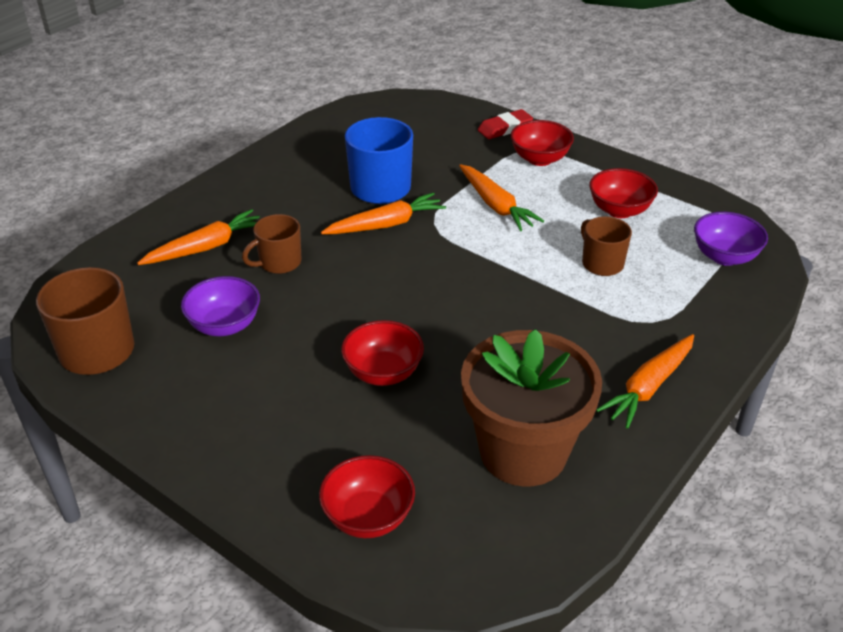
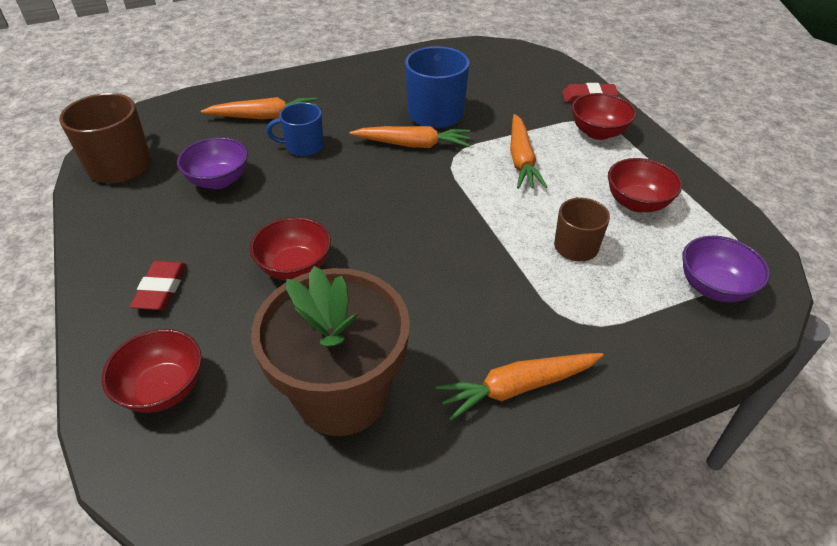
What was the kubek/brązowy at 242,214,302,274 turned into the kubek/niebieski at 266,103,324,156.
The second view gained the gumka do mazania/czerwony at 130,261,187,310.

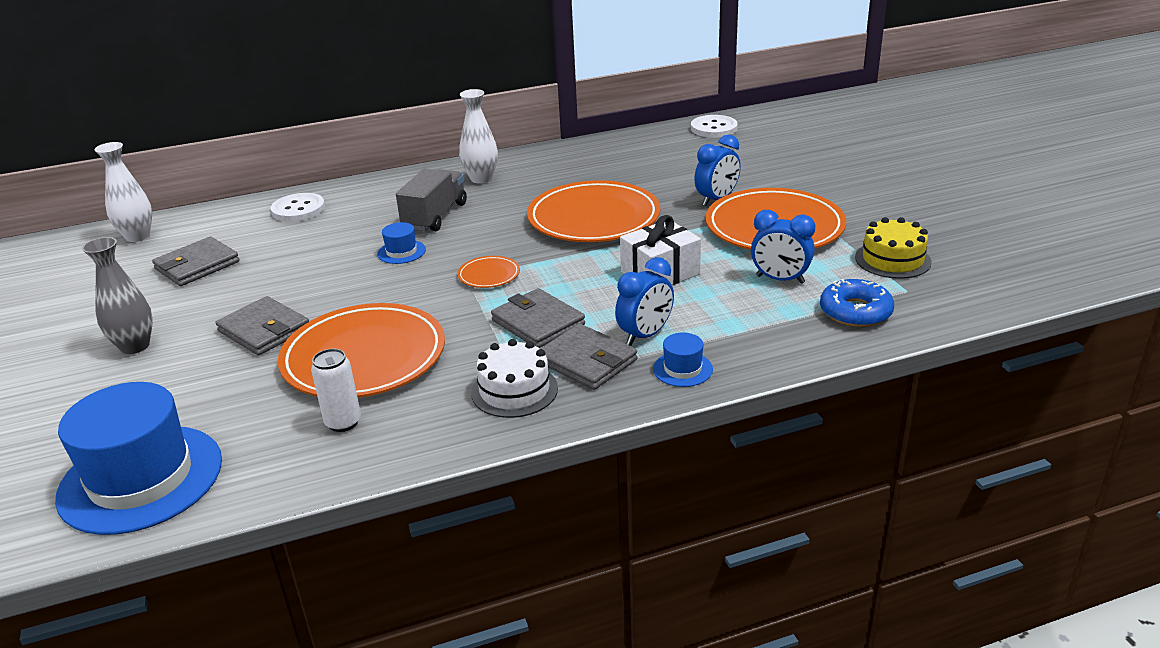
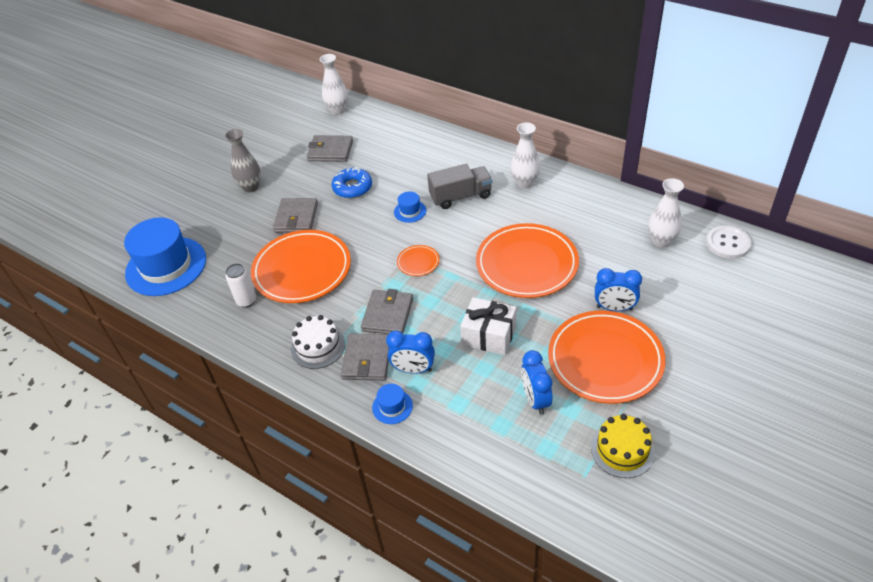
The second view lost the guzik/biały at 271,193,325,222.
The donut/niebieski ended up elsewhere, having gone from 820,279,894,327 to 331,167,372,198.
The second view gained the wazon/biały at 648,178,684,248.

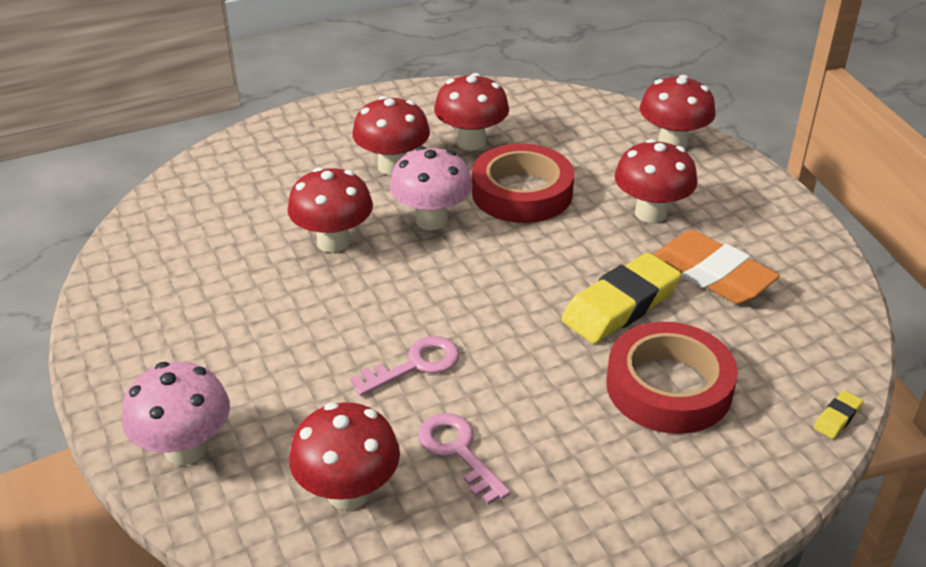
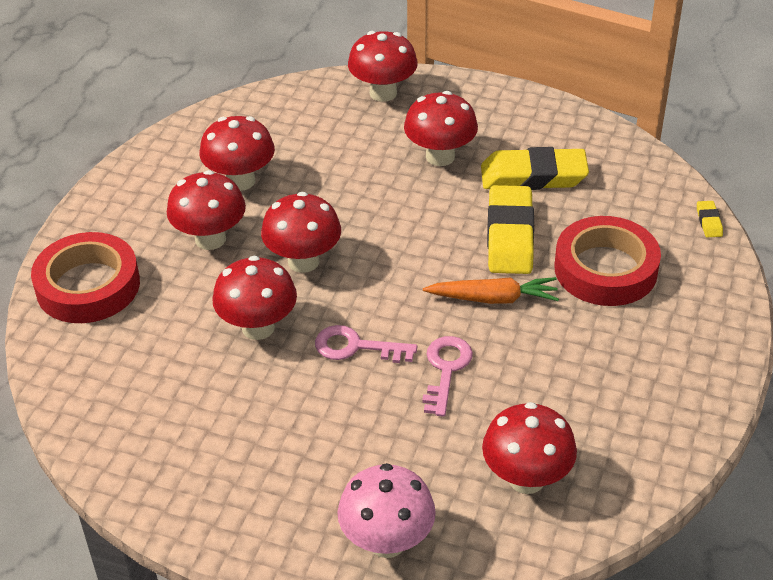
What was the grzyb/różowy at 390,146,473,230 turned into the grzyb/czerwony at 261,192,341,273.
The klucz/różowy ended up elsewhere, having gone from 418,413,511,505 to 315,325,417,363.
The taśma klejąca/czerwony ended up elsewhere, having gone from 472,144,574,223 to 31,232,140,323.
What was the gumka do mazania/pomarańczowy at 653,230,780,304 turned into the gumka do mazania/żółty at 481,147,589,190.
The second view gained the marchewka/pomarańczowy at 423,277,559,304.

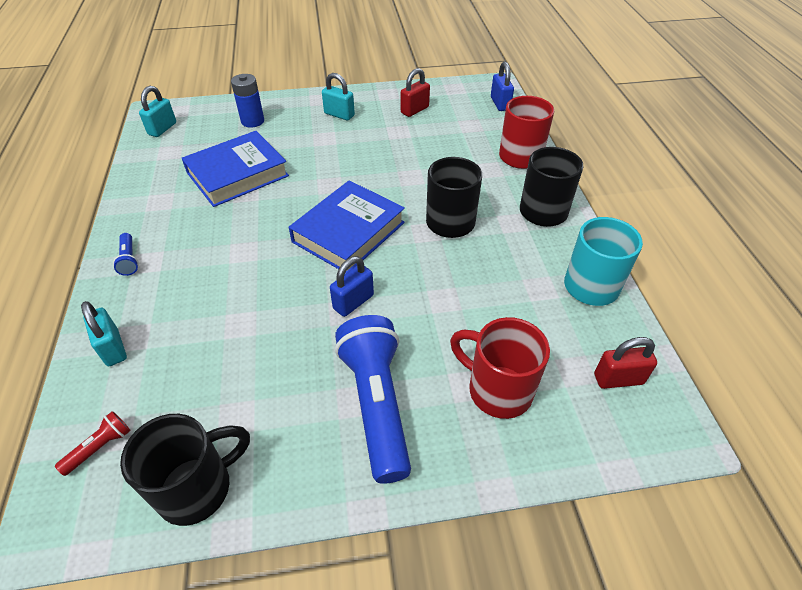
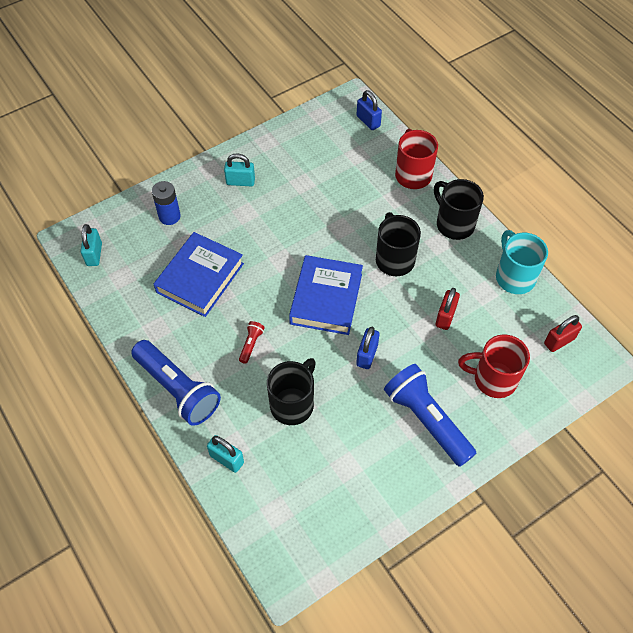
The latarka/czerwony ended up elsewhere, having gone from 55,411,131,476 to 239,321,265,364.
The size of the latarka/niebieski at 113,233,139,276 changed by a factor of 2.40.
The kubek/czarny ended up elsewhere, having gone from 120,414,250,526 to 267,358,316,425.
The kłódka/czerwony ended up elsewhere, having gone from 401,68,430,117 to 436,288,460,330.

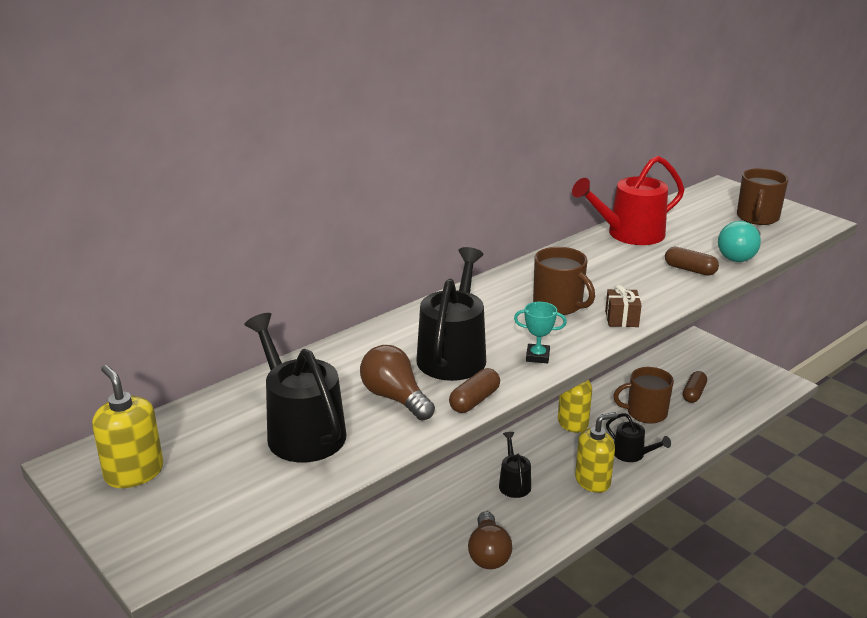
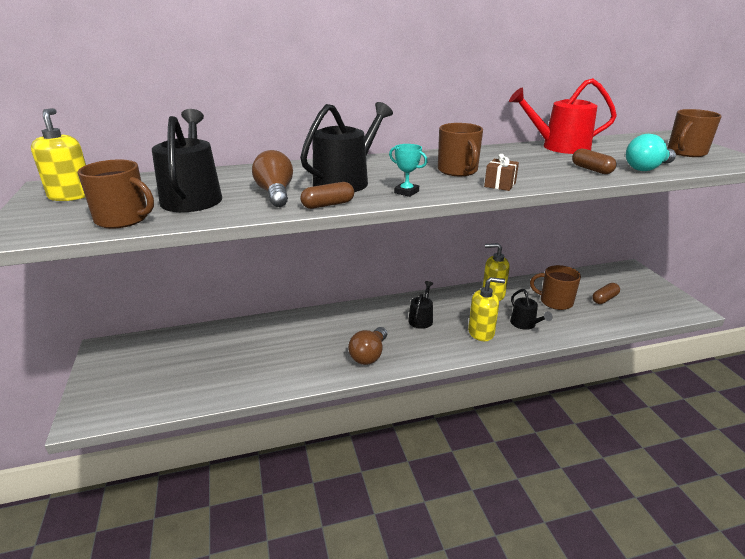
The second view gained the kubek/brązowy at 78,159,154,229.

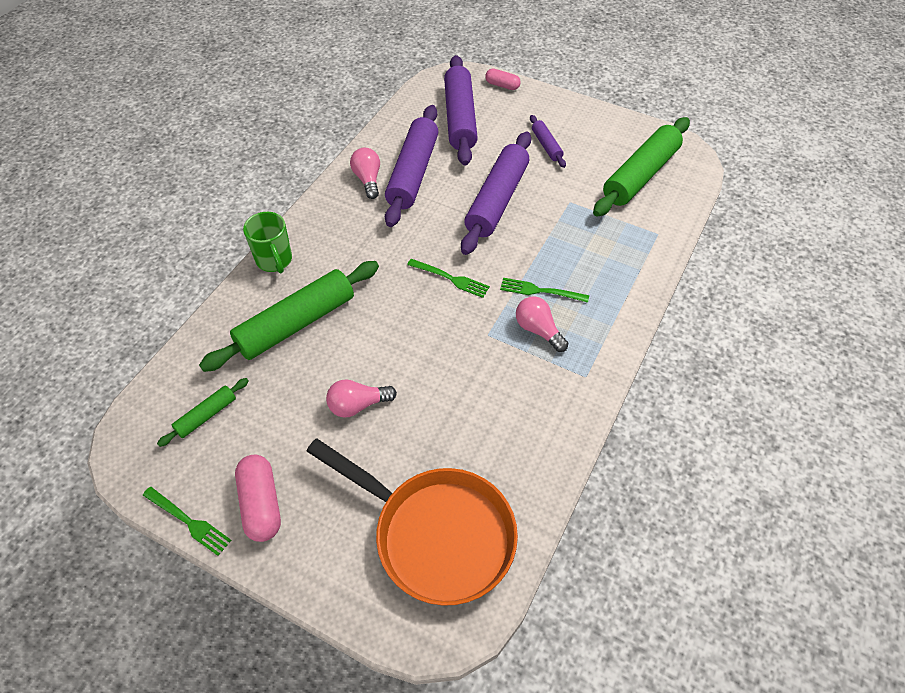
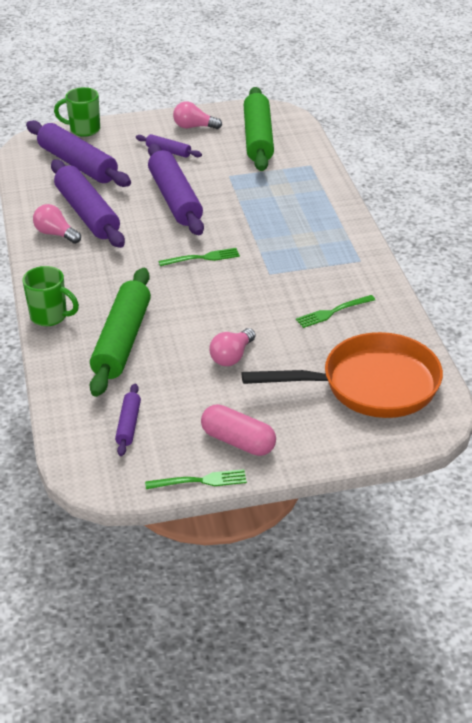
What was the wałek do ciasta/zielony at 157,378,249,447 turned into the wałek do ciasta/fioletowy at 115,384,141,456.
Where the kapsułka/różowy stood at 485,68,521,90, the kubek/zielony came to stand at 54,87,100,137.
The widelec/zielony ended up elsewhere, having gone from 500,278,589,303 to 296,295,375,328.
The żarówka/różowy ended up elsewhere, having gone from 516,296,568,352 to 173,101,222,129.

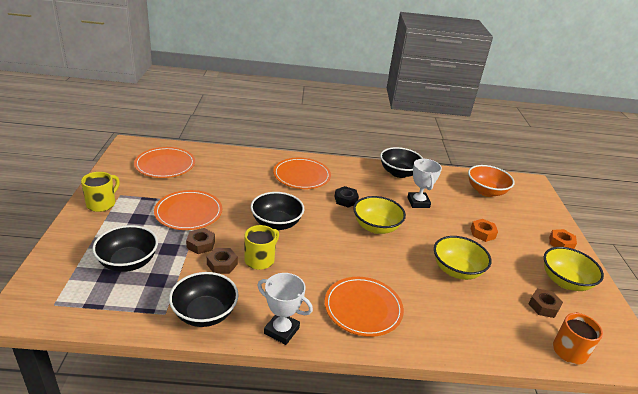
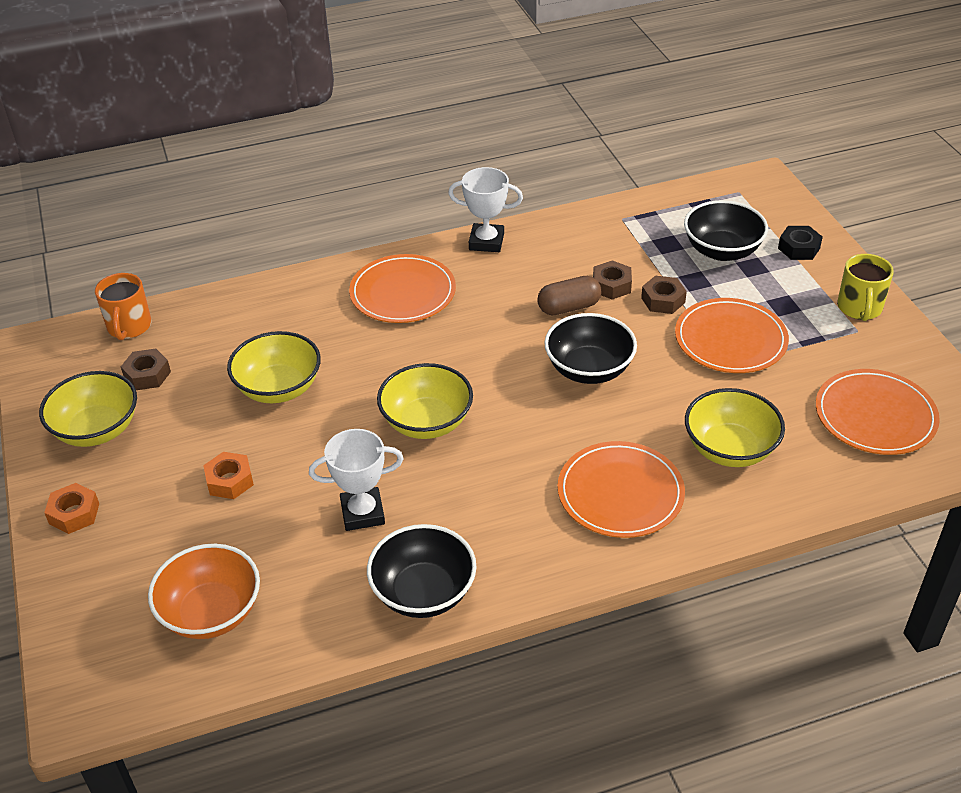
The second view lost the miska/czarny at 169,272,239,327.
Where the kubek/żółty stood at 244,225,279,270, the kapsułka/brązowy came to stand at 537,276,602,315.
The nakrętka/czarny ended up elsewhere, having gone from 335,186,359,208 to 778,226,823,260.
The puchar/biały at 407,159,442,208 ended up facing another way, 75 degrees counterclockwise from before.
The second view gained the miska/żółty at 685,388,785,467.

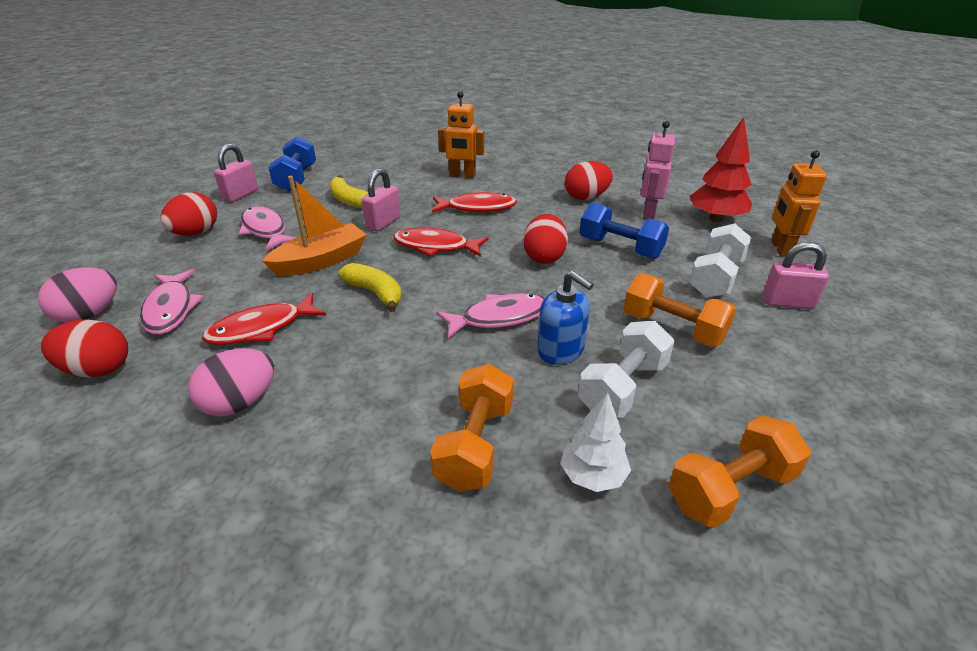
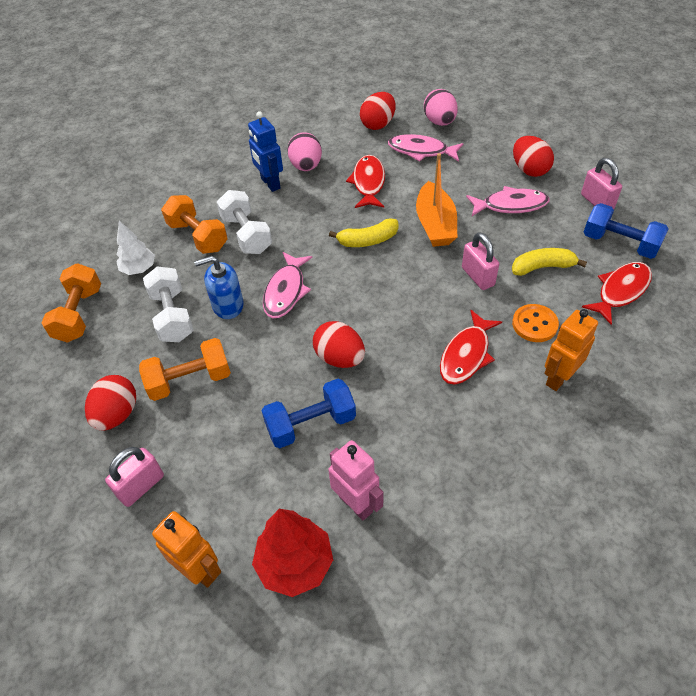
The ryba/czerwony ended up elsewhere, having gone from 393,227,489,257 to 582,262,652,325.
The jajko/czerwony ended up elsewhere, having gone from 565,161,613,200 to 85,375,136,431.
The hantel/biały ended up elsewhere, having gone from 689,223,752,298 to 217,190,272,254.
The second view gained the robot/niebieski at 248,111,283,192.
The second view gained the guzik/pomarańczowy at 512,304,559,342.

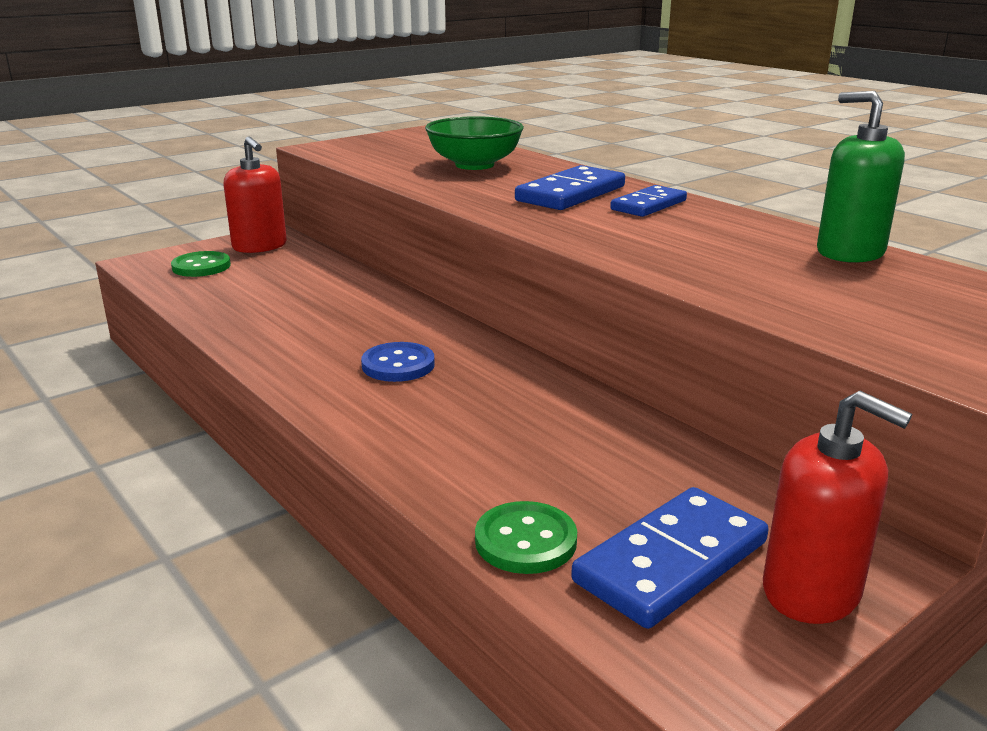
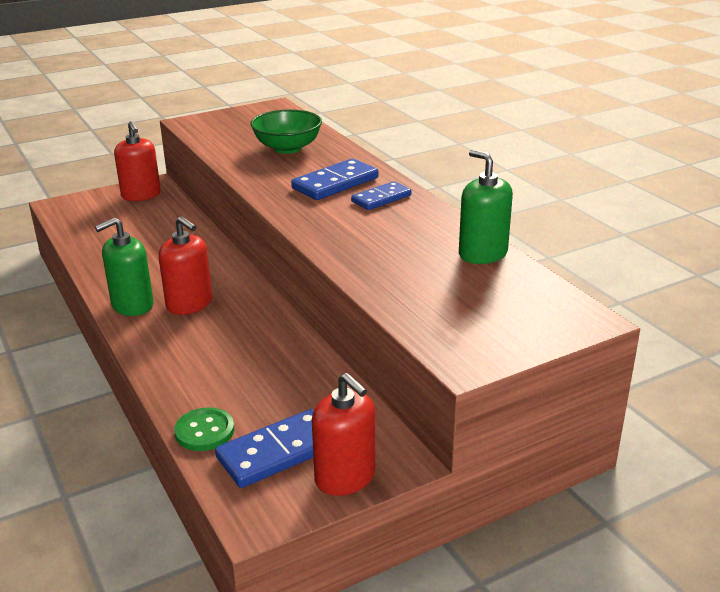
The second view lost the guzik/zielony at 171,251,231,277.
Where the guzik/niebieski stood at 361,342,435,382, the dozownik mydła/czerwony came to stand at 159,216,212,315.
The second view gained the dozownik mydła/zielony at 95,217,153,316.

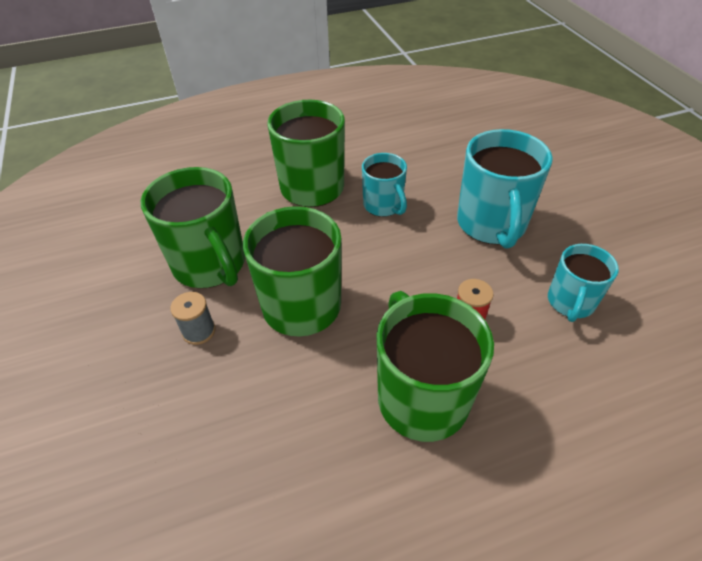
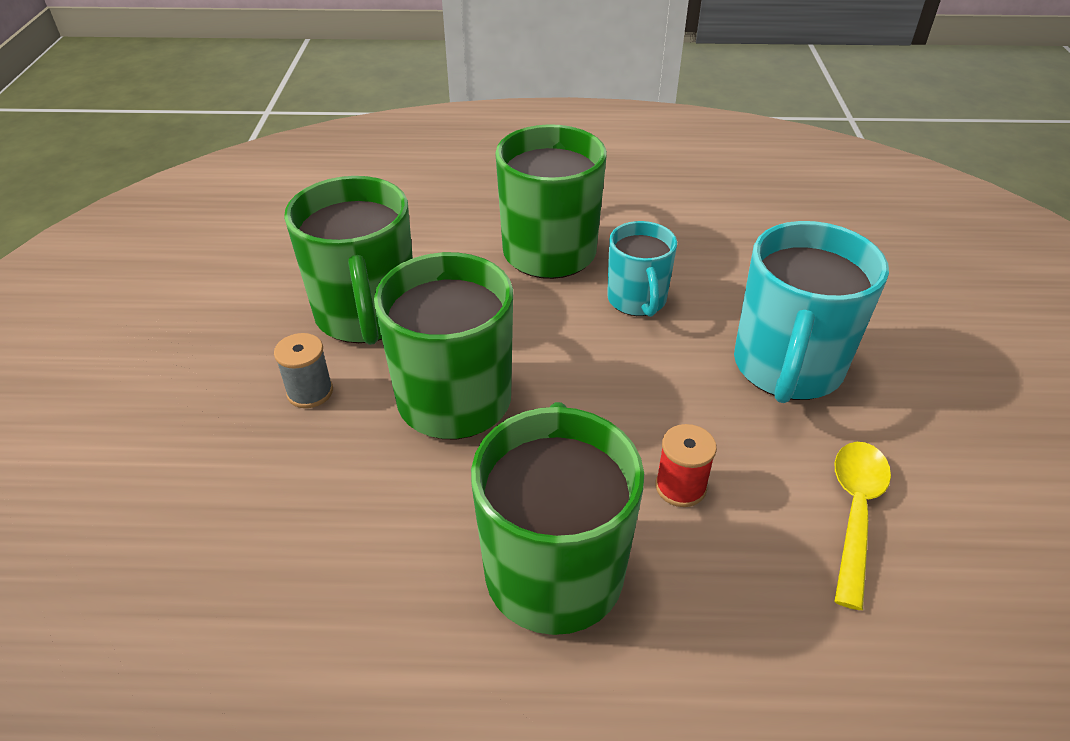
Where the kubek/turkusowy stood at 548,244,619,322, the łyżka/żółty came to stand at 834,442,891,610.

